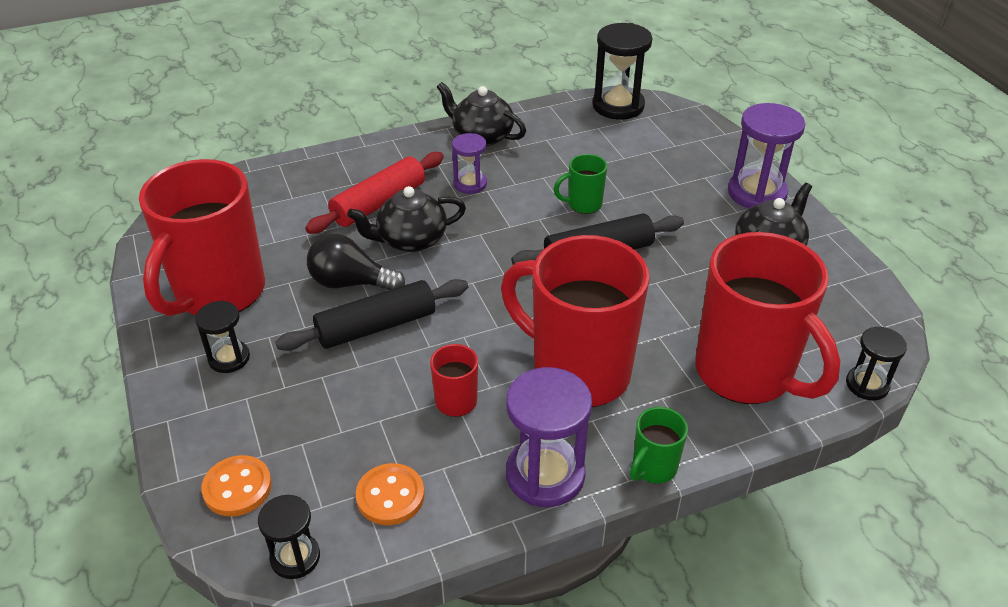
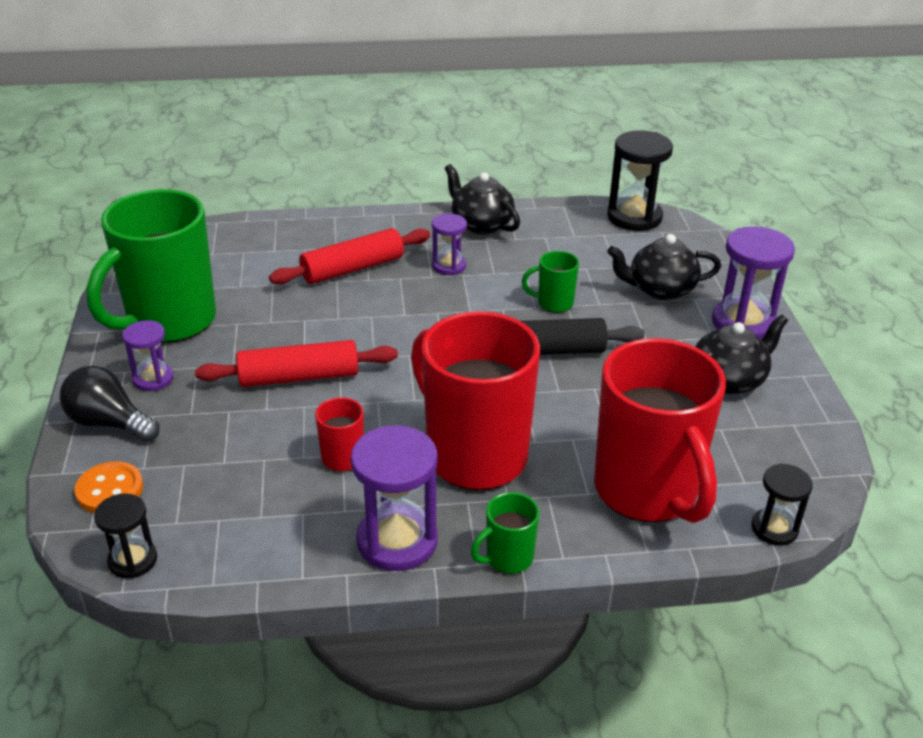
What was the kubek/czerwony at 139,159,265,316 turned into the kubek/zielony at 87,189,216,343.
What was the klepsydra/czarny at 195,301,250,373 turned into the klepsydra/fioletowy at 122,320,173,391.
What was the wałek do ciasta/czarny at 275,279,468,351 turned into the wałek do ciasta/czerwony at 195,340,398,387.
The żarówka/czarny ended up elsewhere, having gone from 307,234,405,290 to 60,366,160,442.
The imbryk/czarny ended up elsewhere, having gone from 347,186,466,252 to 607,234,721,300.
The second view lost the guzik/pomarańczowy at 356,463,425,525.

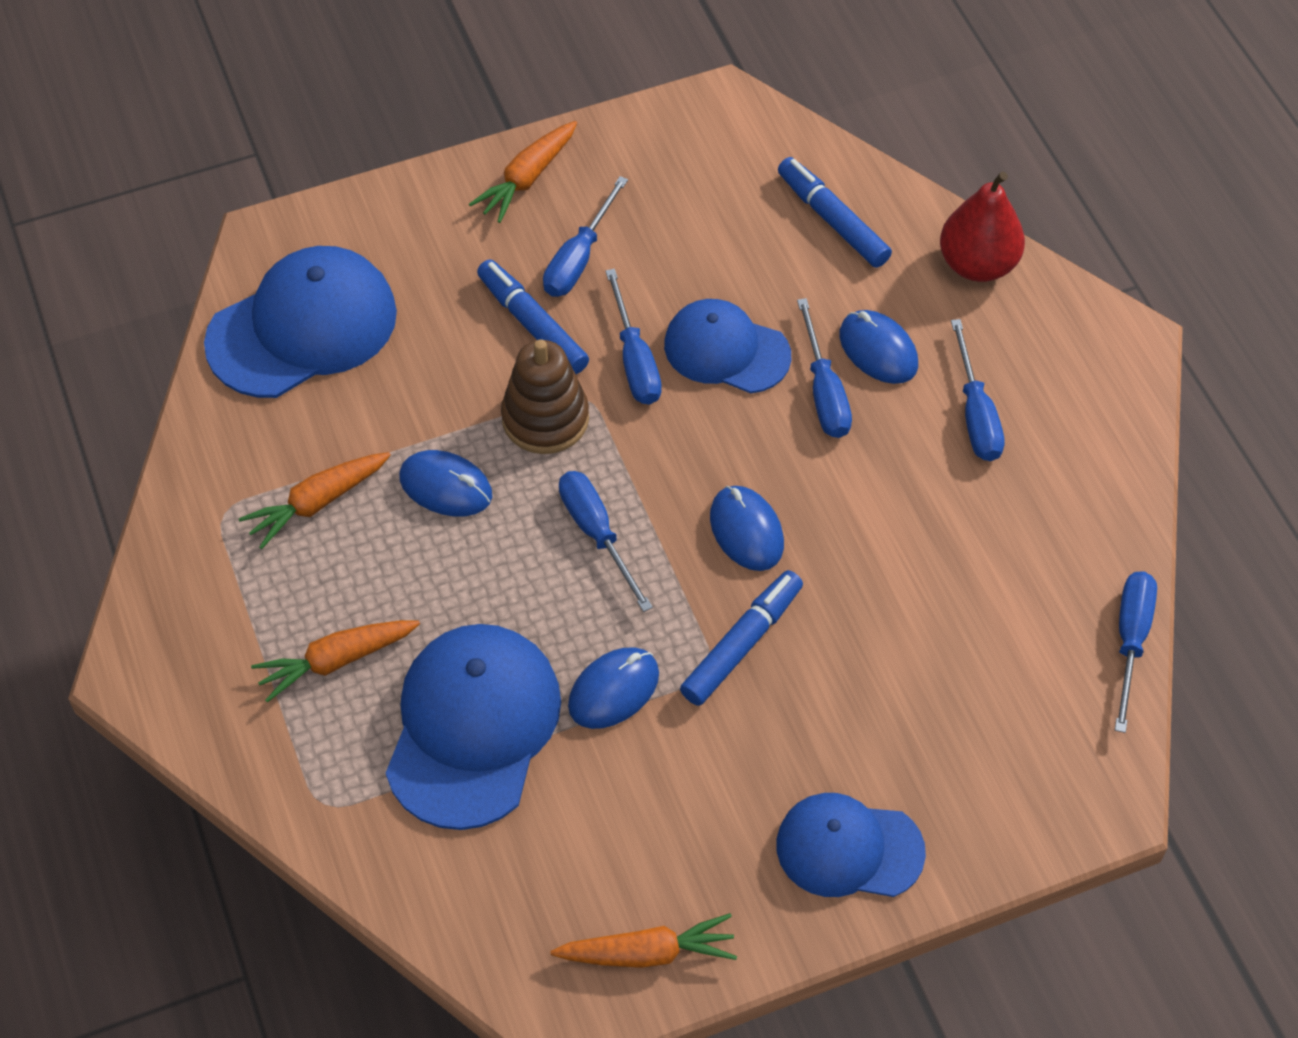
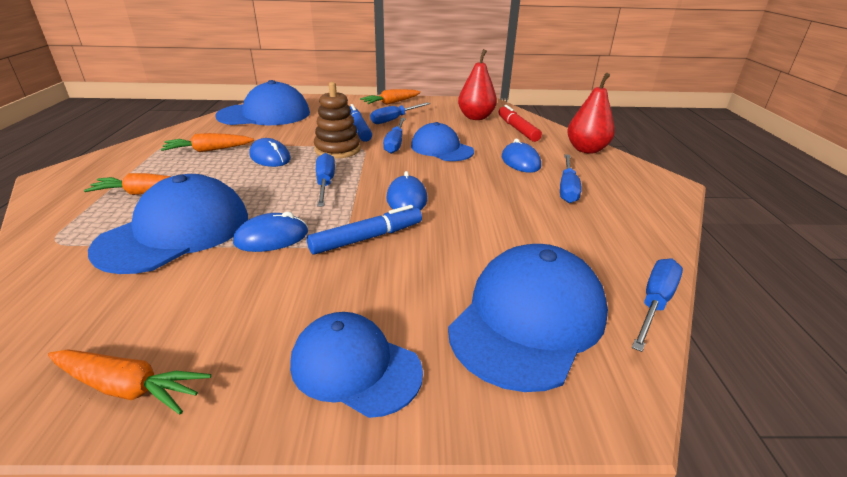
What was the flamaster/niebieski at 778,157,892,268 turned into the flamaster/czerwony at 498,105,542,142.
The second view lost the śrubokręt/niebieski at 797,298,852,438.
The second view gained the czapka/niebieski at 448,244,608,392.
The second view gained the gruszka/czerwony at 458,49,497,120.

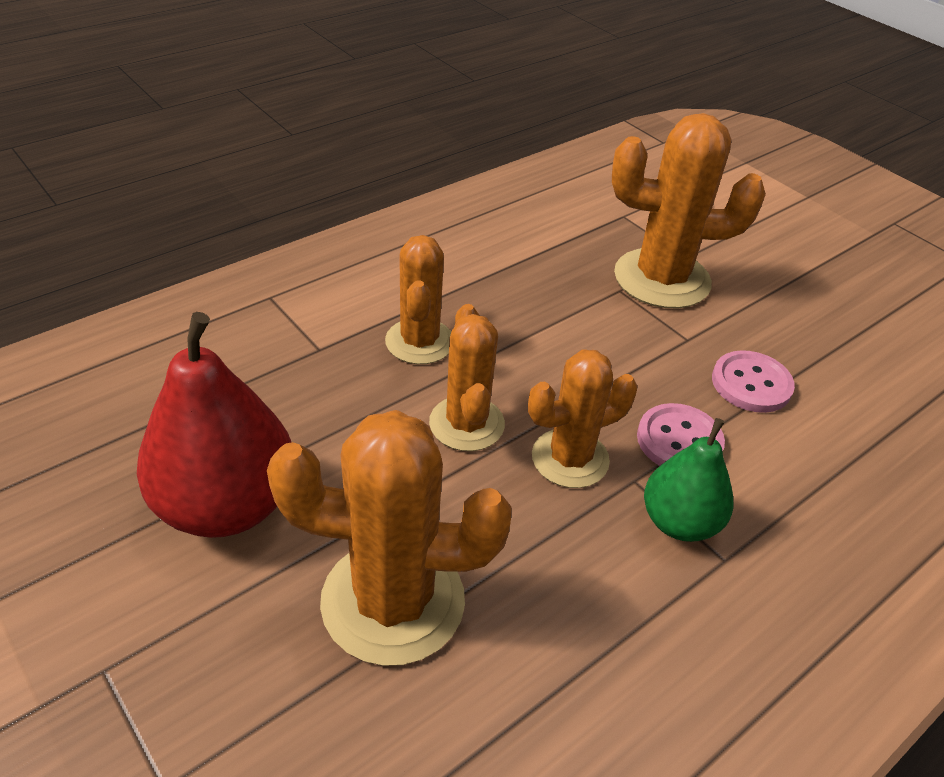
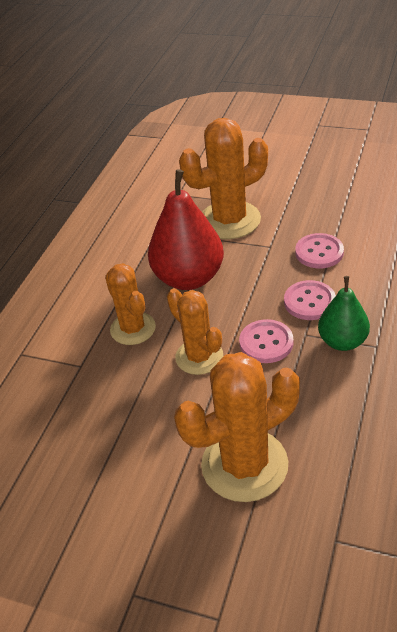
The gruszka/czerwony ended up elsewhere, having gone from 137,312,292,538 to 148,169,224,290.
Where the kaktus/pomarańczowy stood at 528,349,637,488, the guzik/różowy came to stand at 239,319,293,363.

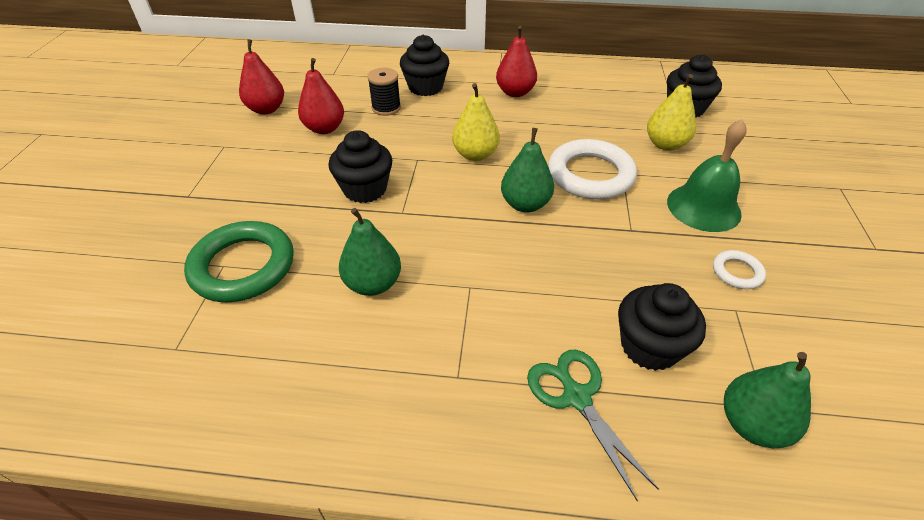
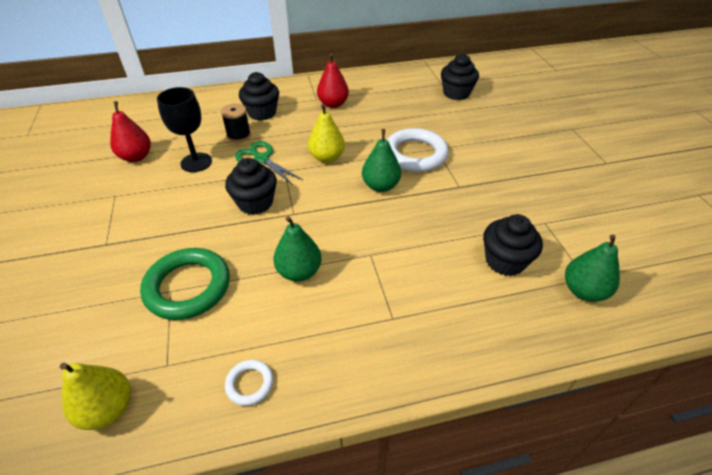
Where the gruszka/czerwony stood at 298,58,344,134, the kielich/czarny came to stand at 157,87,212,172.
The nożyczki/zielony ended up elsewhere, having gone from 527,350,659,501 to 235,141,303,185.
The gruszka/żółty ended up elsewhere, having gone from 647,74,696,151 to 59,363,131,430.
The second view lost the dzwonek/zielony at 667,119,747,232.
The pierścień/biały ended up elsewhere, having gone from 713,250,766,289 to 225,360,273,406.

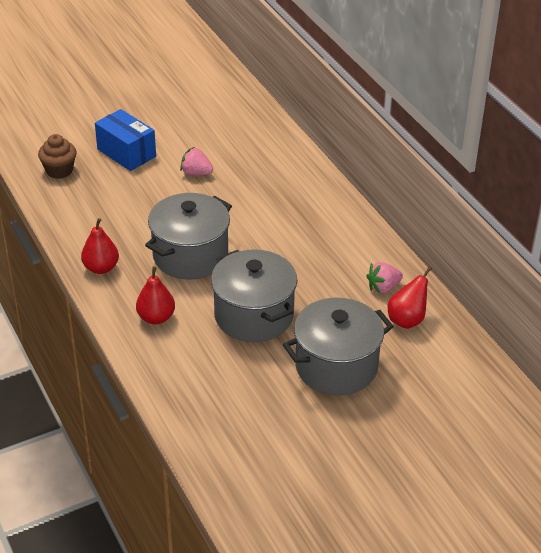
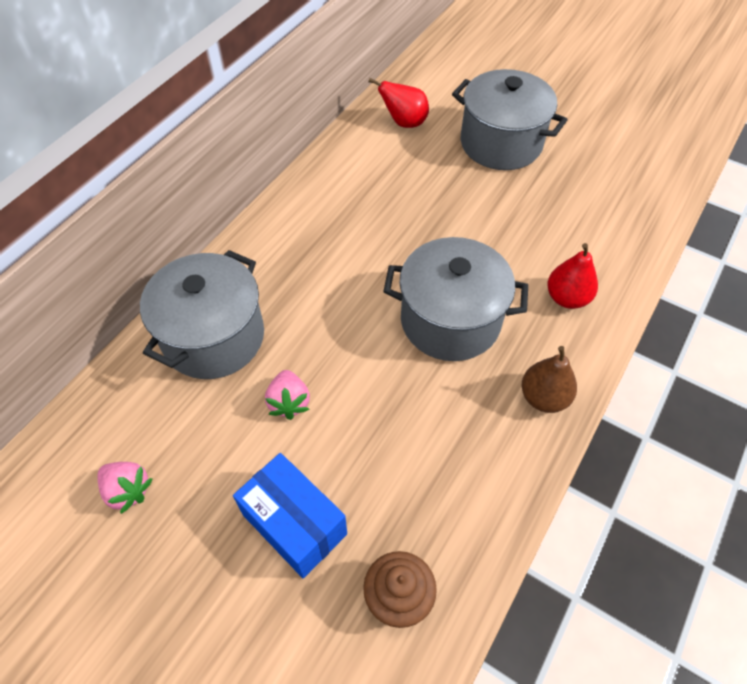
What was the gruszka/czerwony at 81,218,119,274 turned into the gruszka/brązowy at 522,346,577,413.
The pudełko/niebieski at 95,109,156,171 ended up facing another way, 60 degrees counterclockwise from before.
The garnek/szary ended up elsewhere, having gone from 211,249,297,342 to 140,250,264,379.
The truskawka/różowy ended up elsewhere, having gone from 366,262,403,293 to 97,462,153,514.

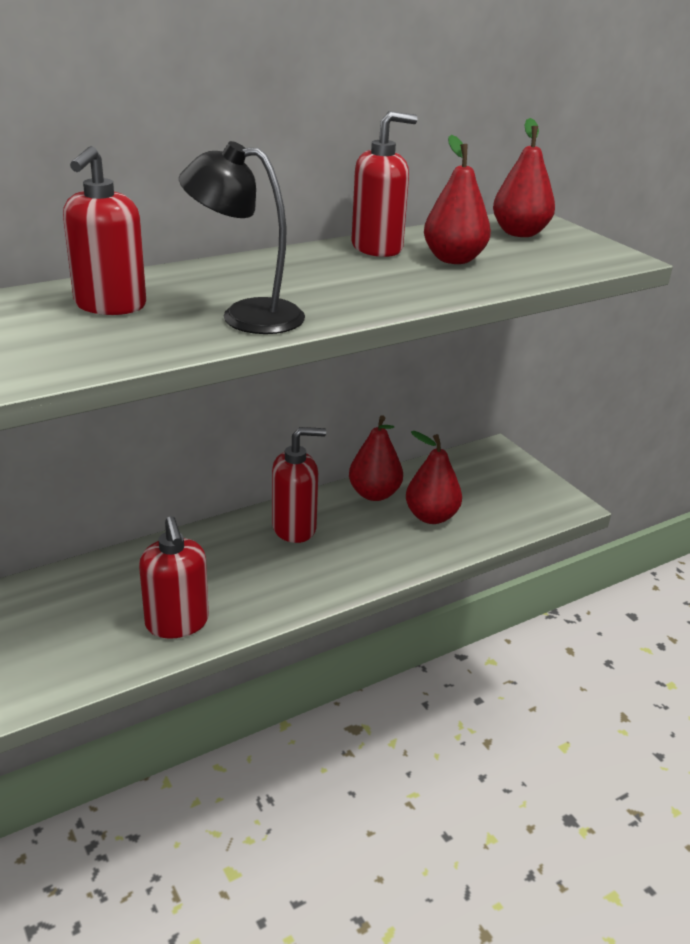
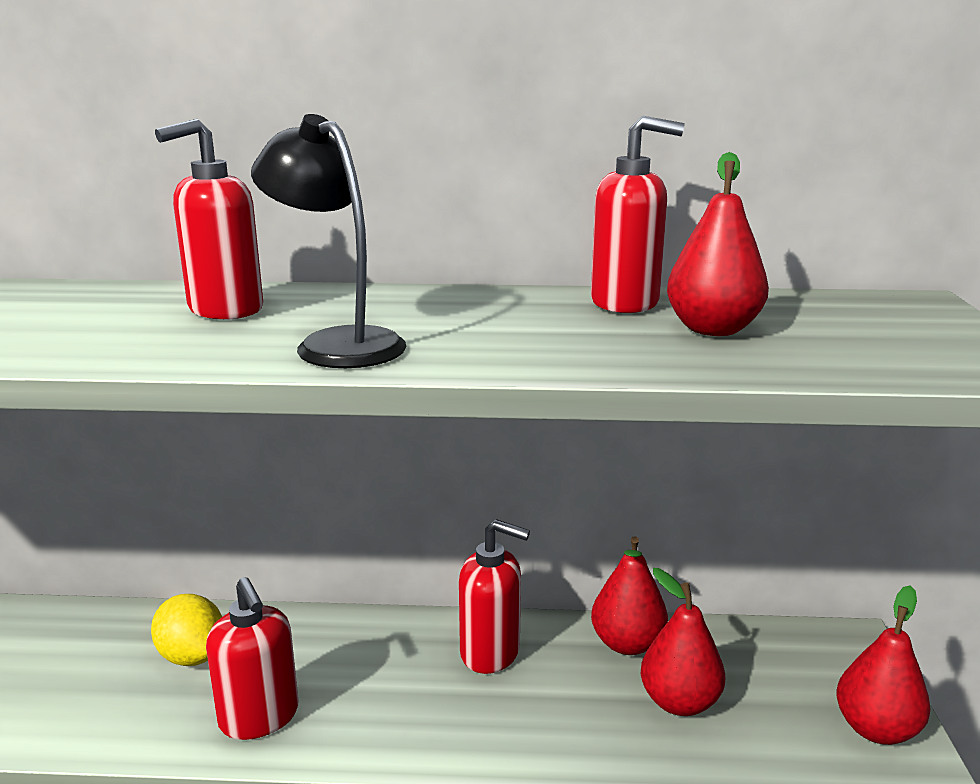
The dozownik mydła/czerwony at 139,516,209,638 ended up facing another way, 45 degrees counterclockwise from before.
The gruszka/czerwony ended up elsewhere, having gone from 493,118,555,237 to 836,585,931,745.
The second view gained the cytryna/żółty at 151,594,222,666.

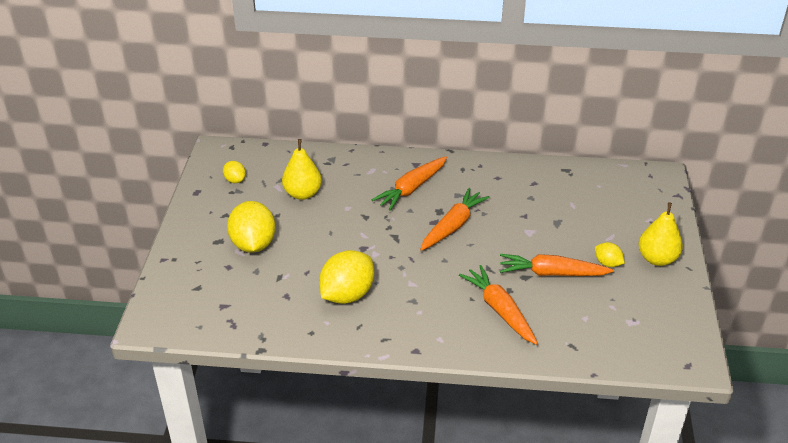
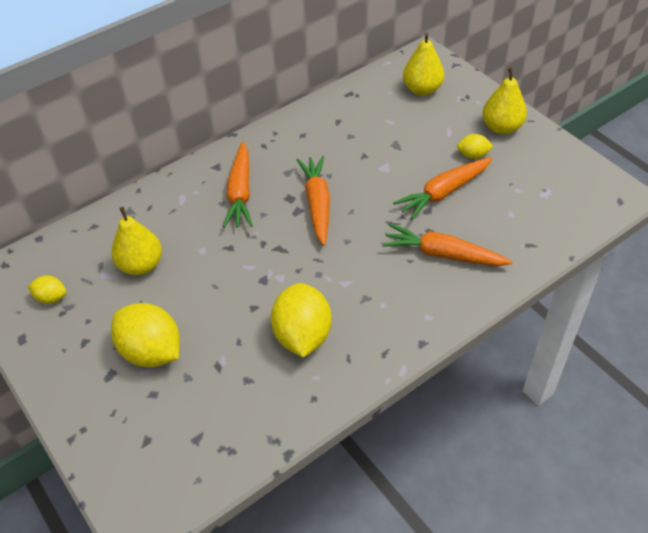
The second view gained the gruszka/żółty at 403,33,444,96.

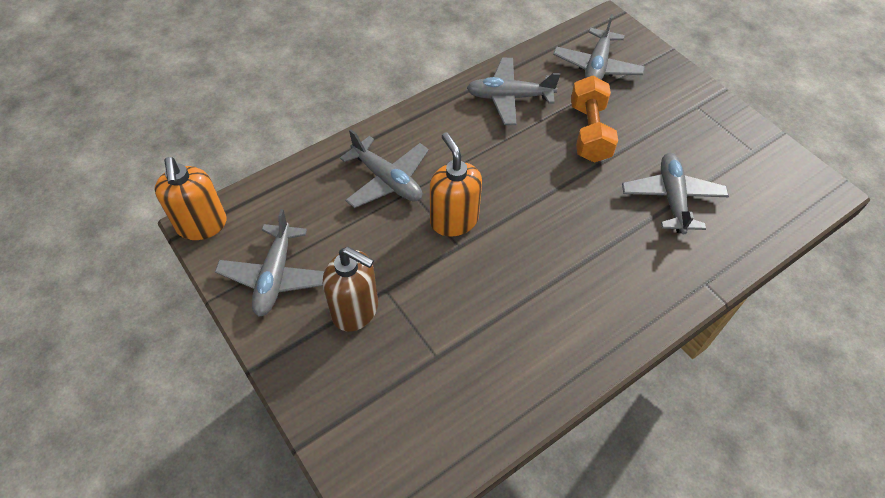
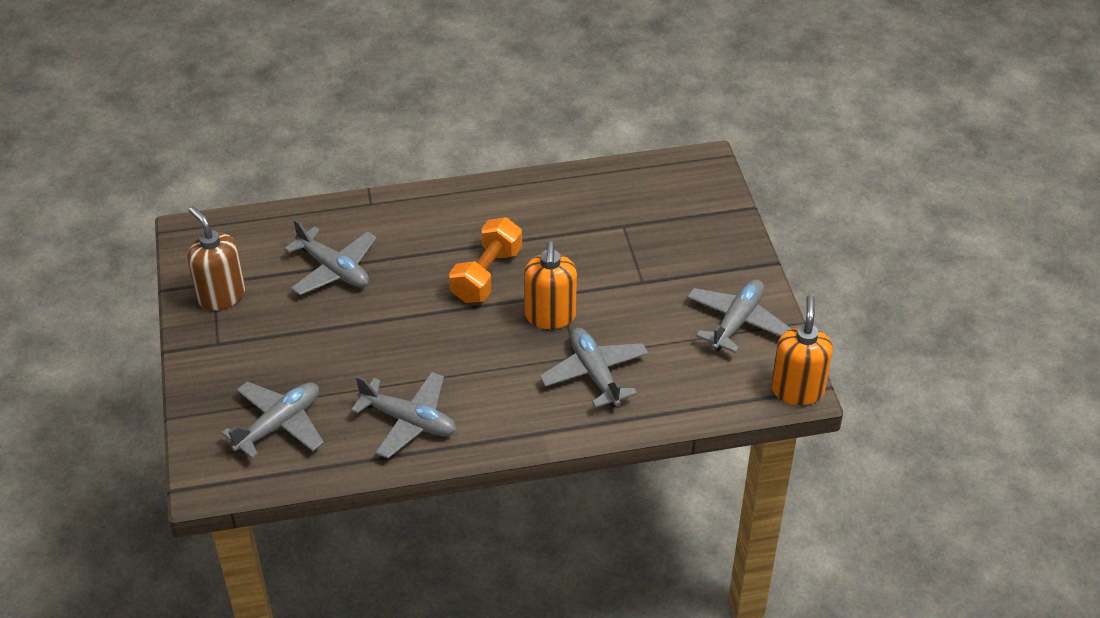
The dozownik mydła/brązowy ended up elsewhere, having gone from 323,247,378,332 to 187,206,245,311.
The hantel/pomarańczowy ended up elsewhere, having gone from 571,75,618,163 to 449,217,522,303.
The samolot/szary at 622,153,729,234 ended up facing another way, 75 degrees counterclockwise from before.

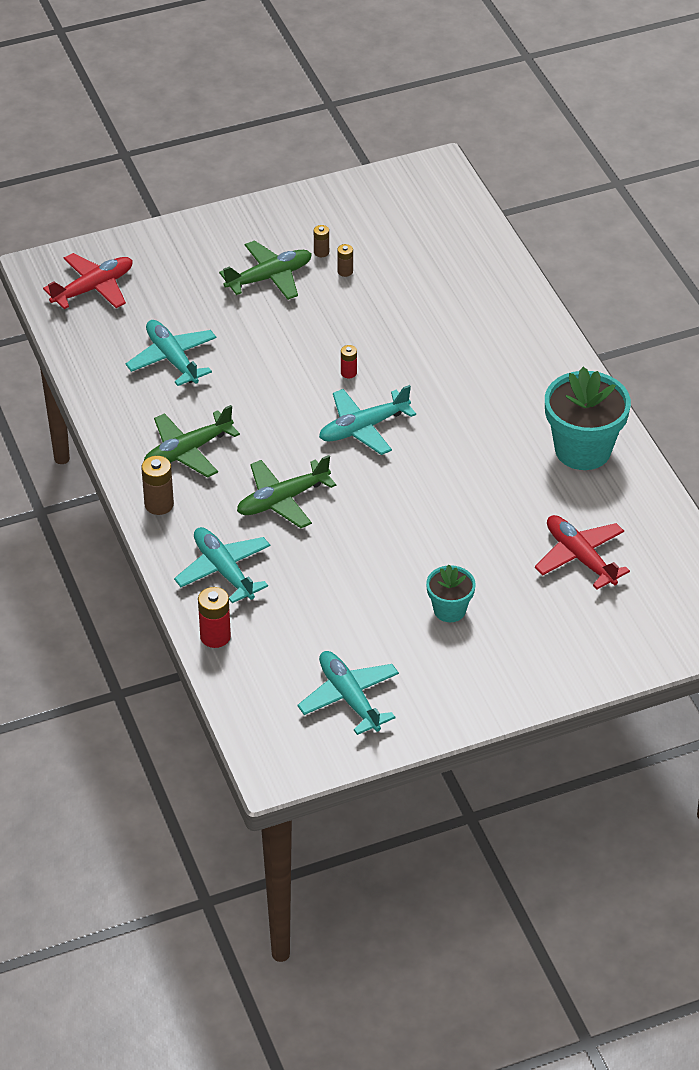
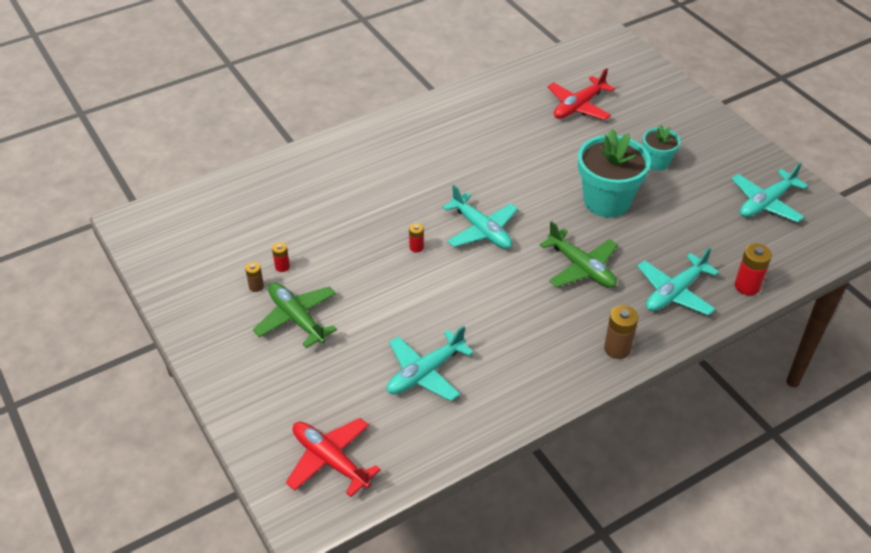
The second view lost the samolot/zielony at 144,405,240,478.
What was the bateria/brązowy at 337,244,353,277 turned into the bateria/czerwony at 272,242,290,272.
The doniczka/turkusowy ended up elsewhere, having gone from 545,367,631,470 to 578,129,651,218.

